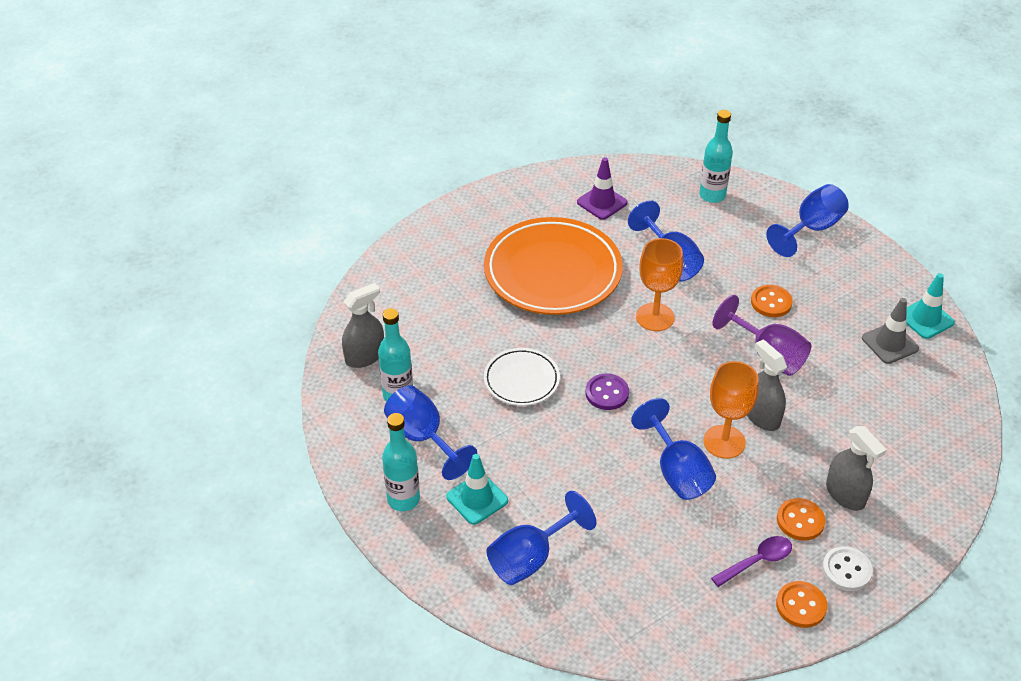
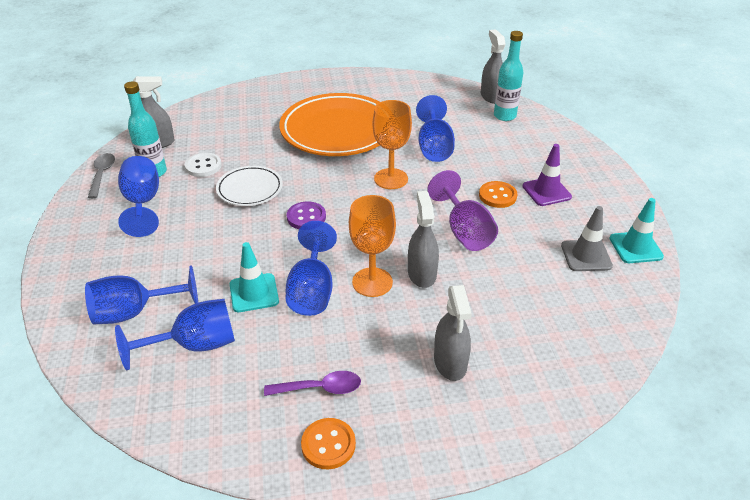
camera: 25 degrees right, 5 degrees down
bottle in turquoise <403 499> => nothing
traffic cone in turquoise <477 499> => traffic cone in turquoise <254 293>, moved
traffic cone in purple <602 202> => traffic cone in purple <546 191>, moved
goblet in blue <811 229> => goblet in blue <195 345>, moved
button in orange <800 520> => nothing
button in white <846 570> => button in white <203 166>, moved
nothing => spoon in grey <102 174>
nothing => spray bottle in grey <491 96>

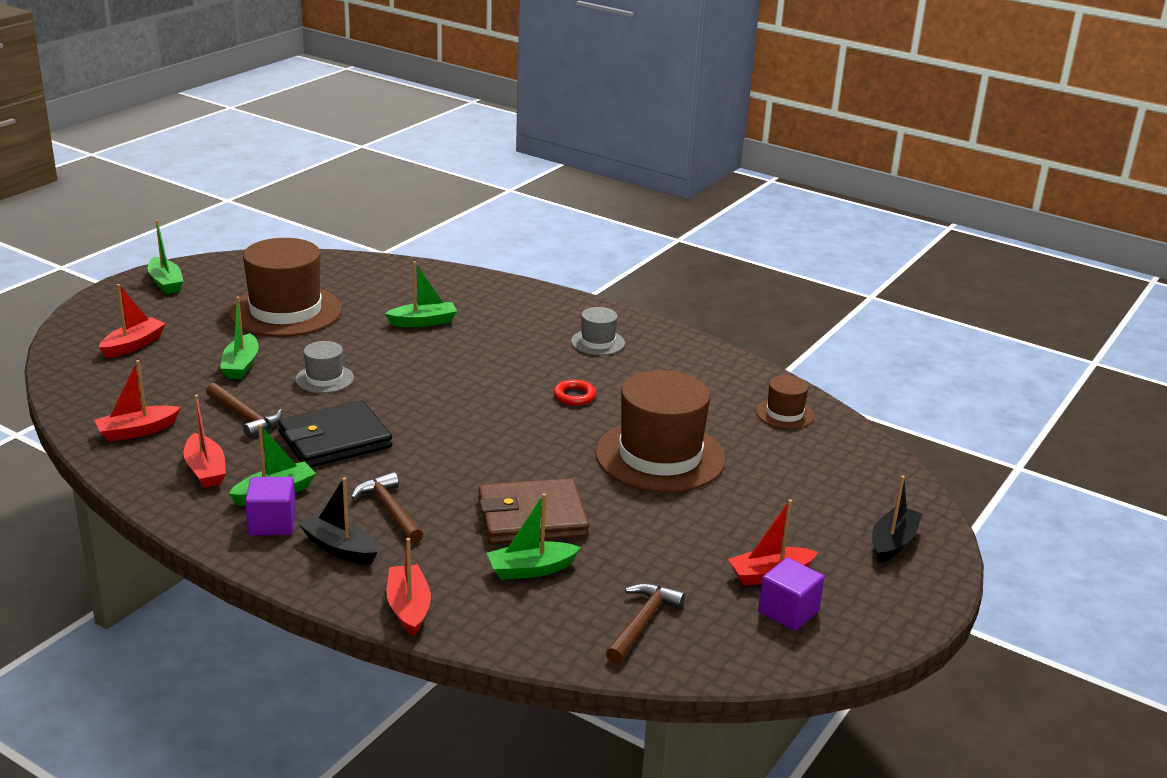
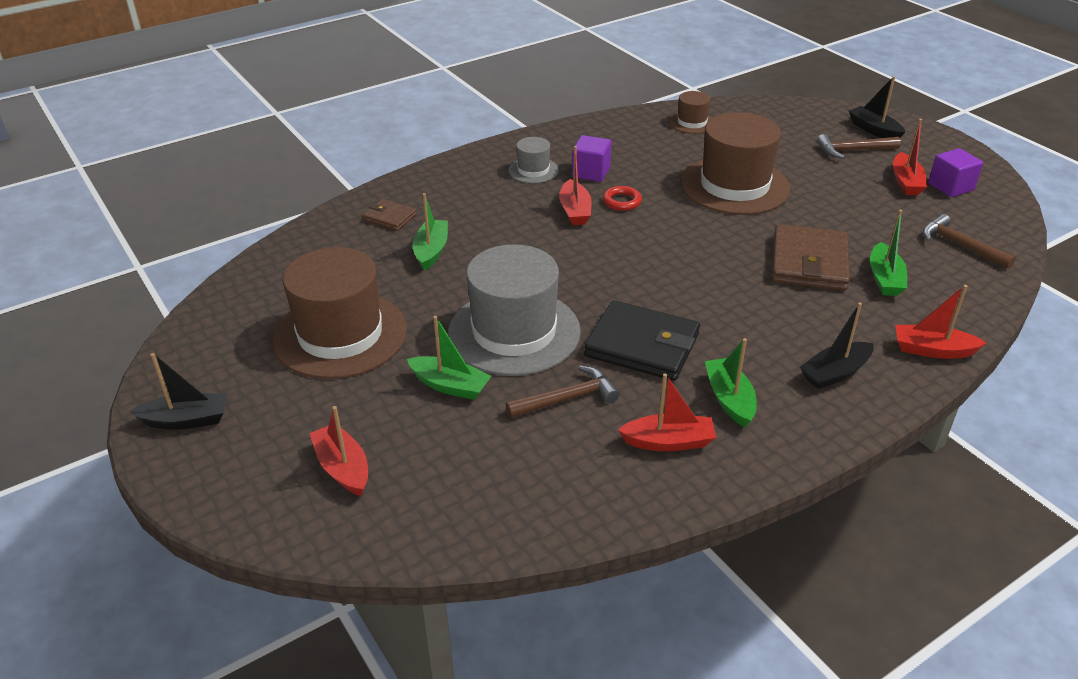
camera: 65 degrees left, 10 degrees up
boat in red <137 431> => boat in red <575 211>, moved
boat in green <166 283> => boat in black <186 420>
cube in purple <272 523> => cube in purple <591 172>, moved
wallet in black <335 440> => wallet in black <642 345>, 60 degrees counterclockwise
hat in grey <324 379> => hat in grey <514 332>, x2.10
hammer in brown <390 510> => hammer in brown <853 150>, moved
nothing => wallet in brown <390 217>

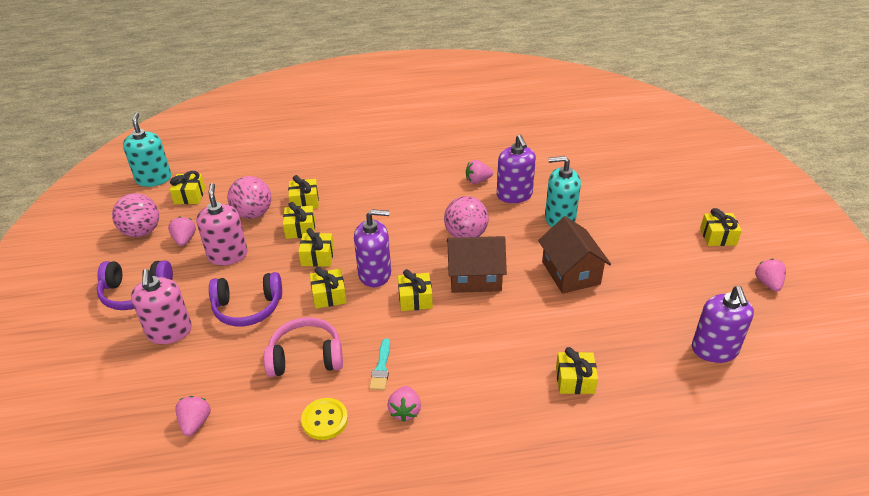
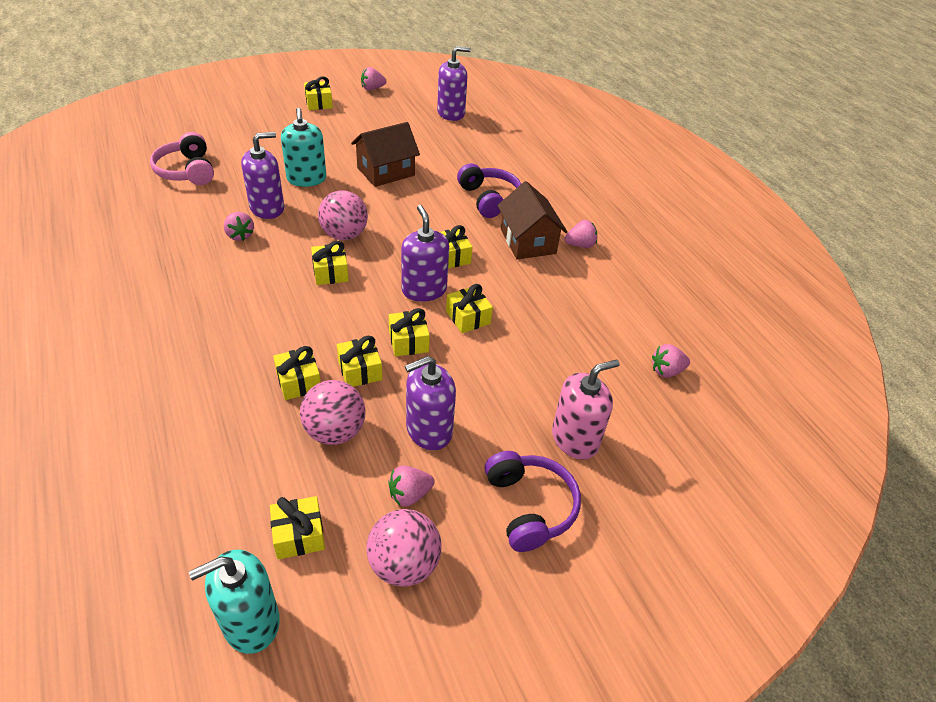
camera: 110 degrees left, 5 degrees up
soap dispenser in pink <228 255> => soap dispenser in purple <429 430>
headphones in purple <248 308> => headphones in purple <489 199>, moved
headphones in pink <306 357> => headphones in pink <187 171>, moved
button in yellow <325 420> => nothing
brush in turquoise <381 368> => nothing
house in brown <475 277> => house in brown <528 241>, moved
gift in yellow <575 380> => gift in yellow <330 272>, moved

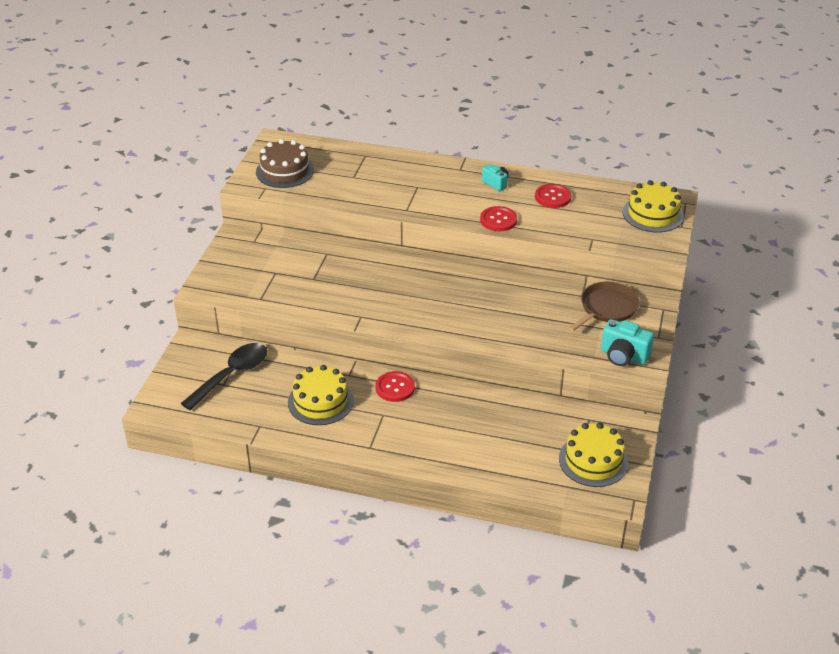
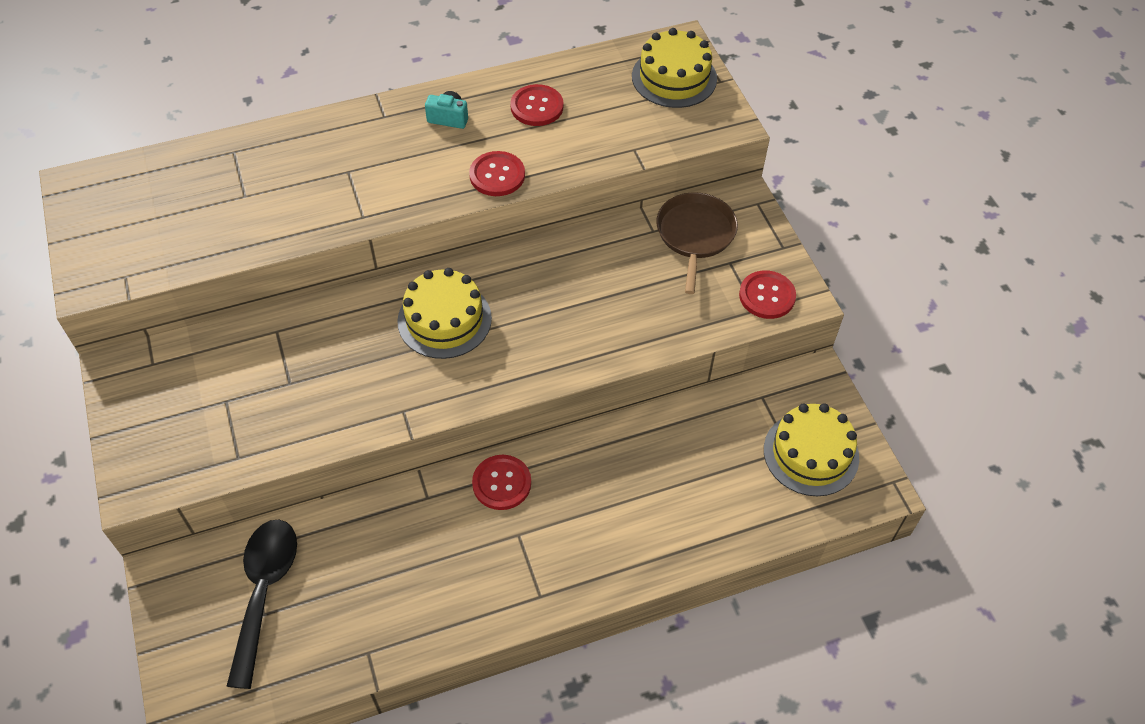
camera: 35 degrees left, 15 degrees up
cake in brown <285 171> => nothing
cake in yellow <320 401> => cake in yellow <444 319>, moved
camera in turquoise <623 356> => button in red <767 296>

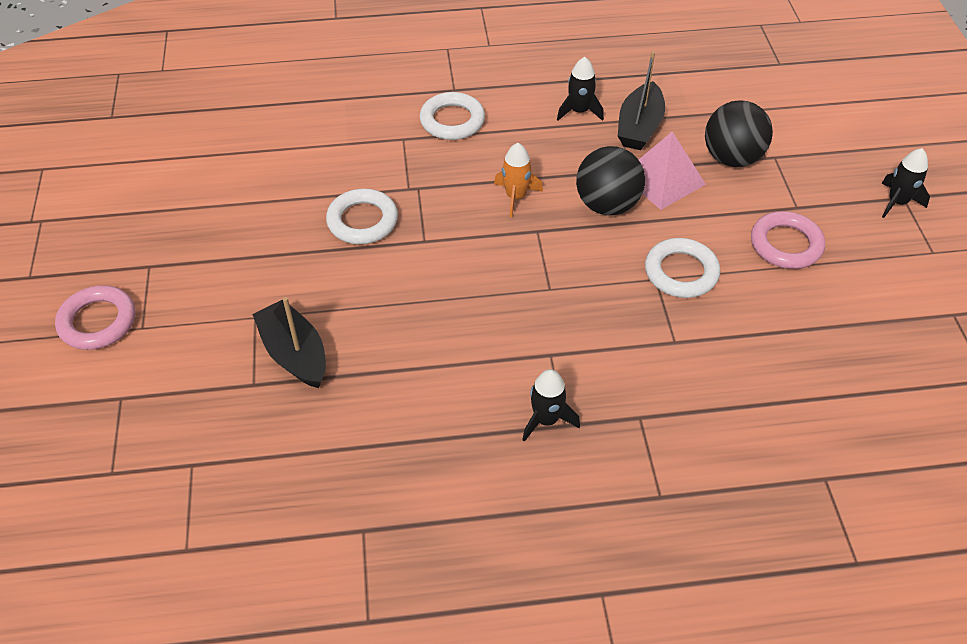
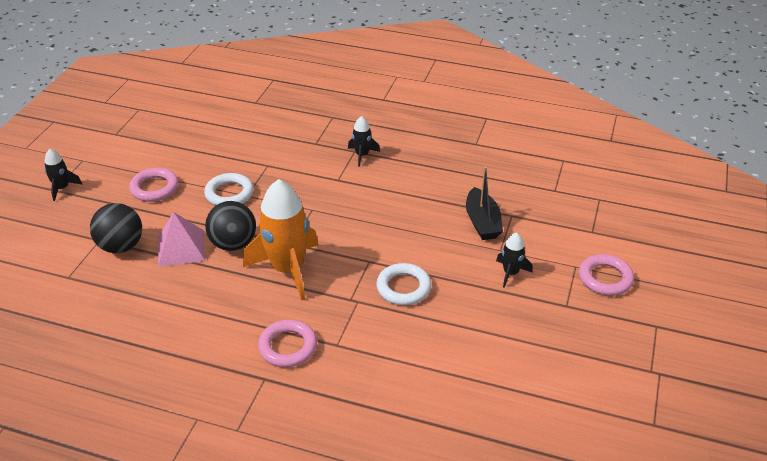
camera: 155 degrees left, 10 degrees down
ring in white <452 121> => ring in pink <288 347>
rocket in orange <516 197> => rocket in orange <287 269>, x2.10
rocket in black <579 111> => rocket in black <511 273>, moved
boat in black <639 127> => nothing

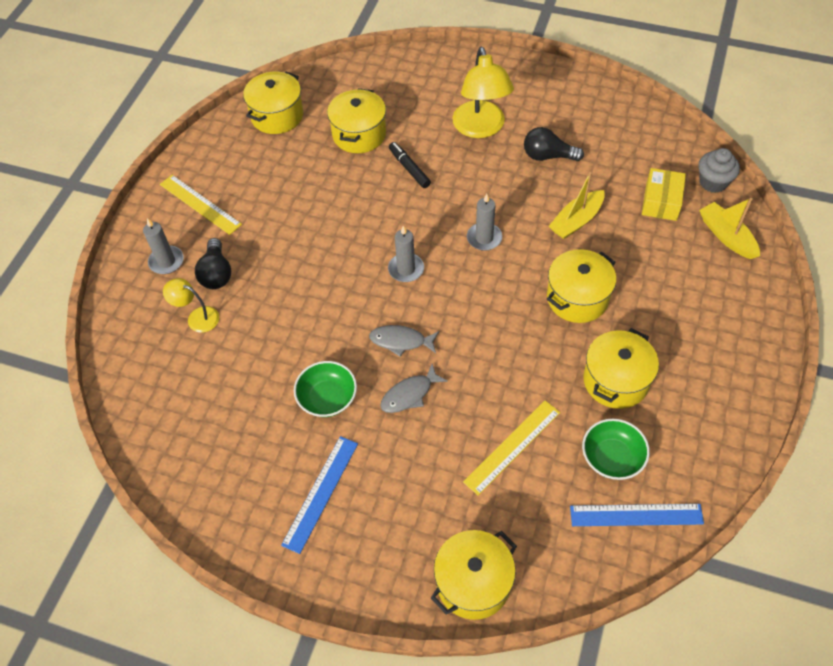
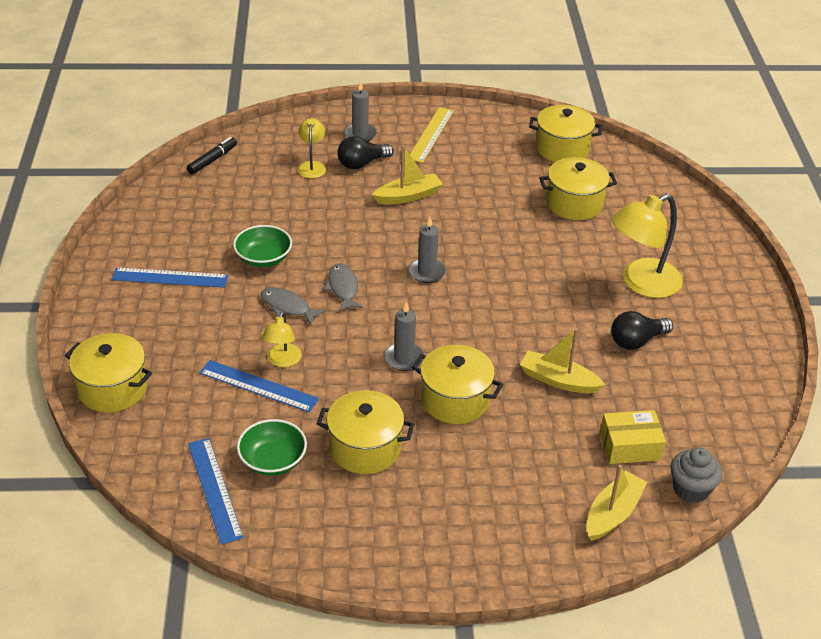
camera: 65 degrees right, 15 degrees down
marker in black <409 168> => marker in black <212 160>, moved
ruler in yellow <512 447> => ruler in blue <258 386>
candle in grey <484 238> => candle in grey <404 358>, moved
light bulb in black <548 156> => light bulb in black <636 341>, 105 degrees counterclockwise
nothing => lamp in yellow <282 361>
nothing => boat in yellow <408 196>

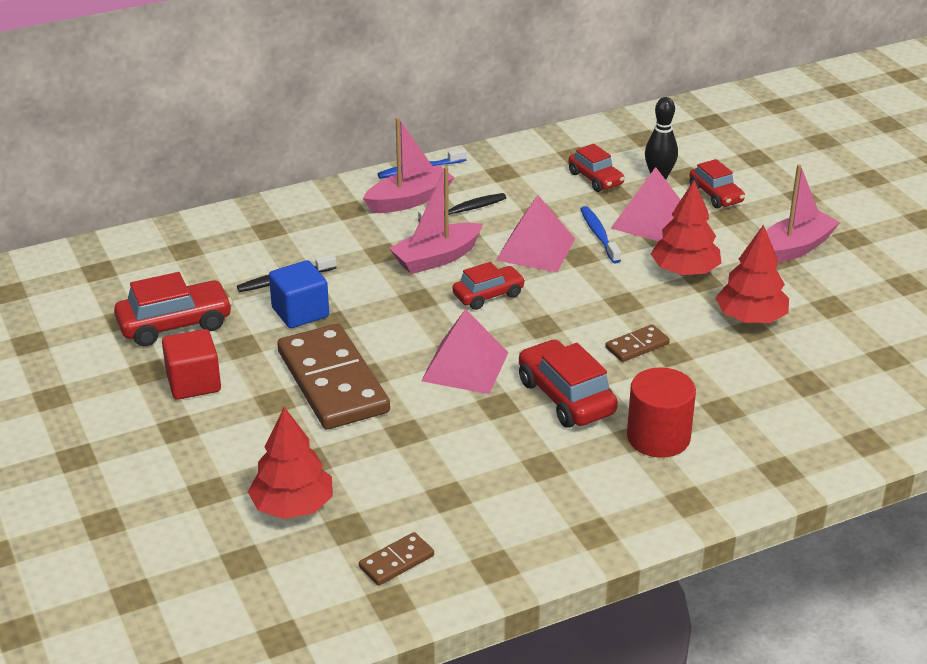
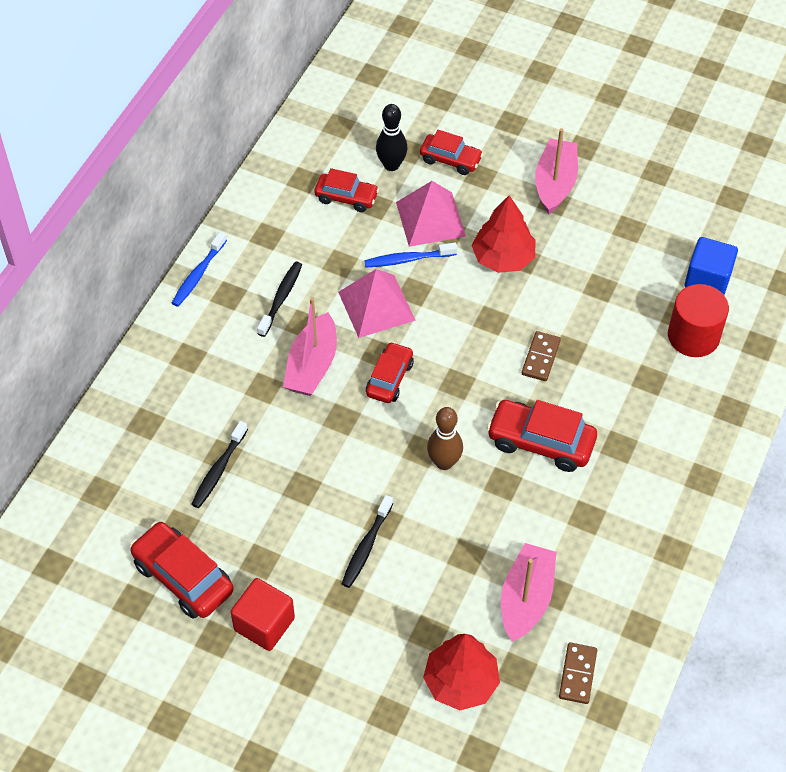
camera: 40 degrees left, 20 degrees up
car in red <175 324> => car in red <183 577>, 75 degrees counterclockwise
cube in blue <300 312> => cube in blue <707 280>, moved
domino in brown <332 382> => toothbrush in black <366 547>
boat in pink <409 200> => boat in pink <526 599>, moved
pyramid in pink <465 366> => bowling pin in brown <444 462>
toothbrush in blue <599 235> => toothbrush in blue <407 259>, 45 degrees counterclockwise
cylinder in red <658 437> => cylinder in red <693 336>, moved
tree in red <750 318> => nothing

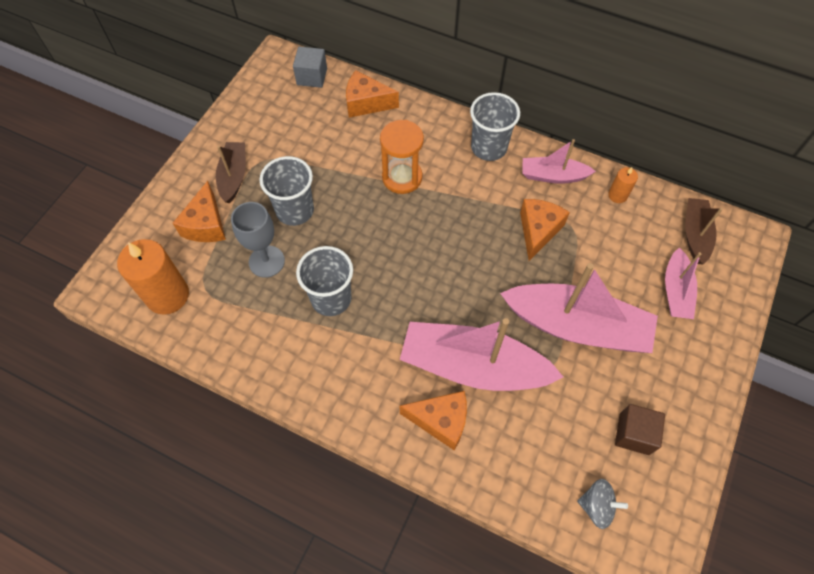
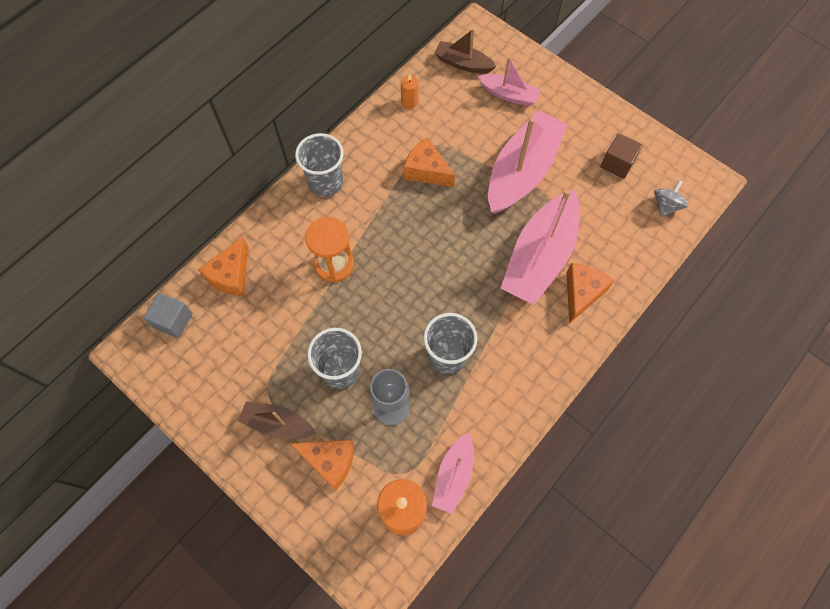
camera: 75 degrees left, 5 degrees up
boat in pink <553 176> => boat in pink <453 475>, moved

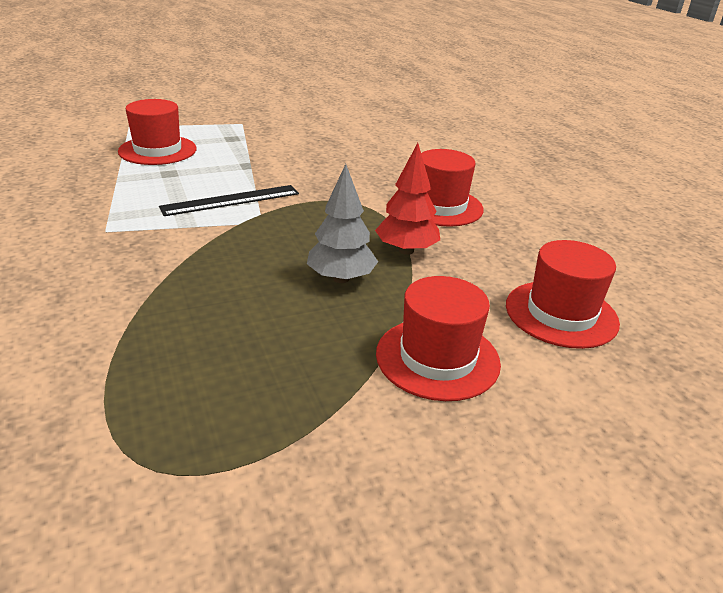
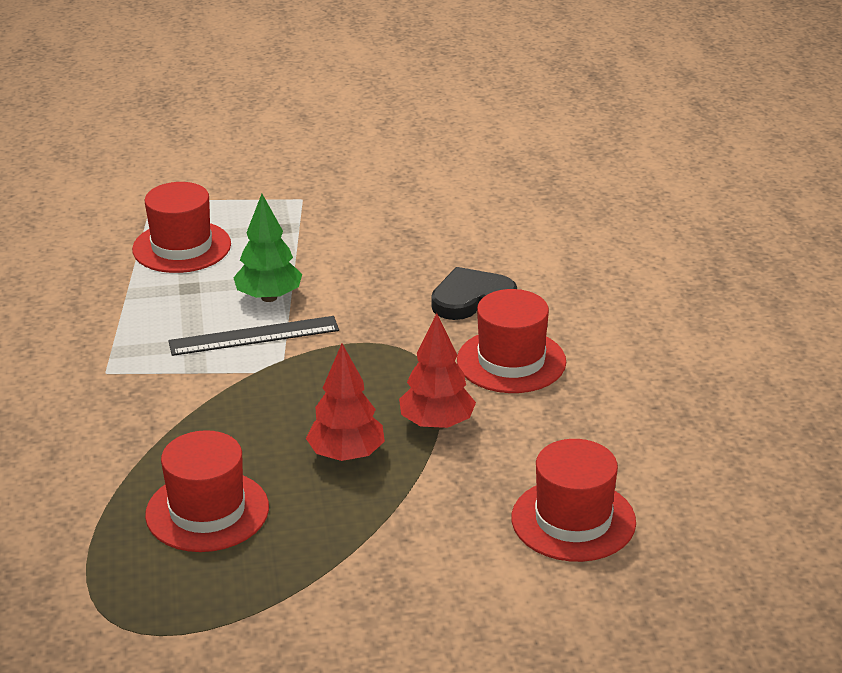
camera: 15 degrees right, 0 degrees up
tree in grey <341 278> => tree in red <346 455>
hat in red <437 358> => hat in red <207 511>, moved
nothing => tree in green <269 297>
nothing => heart in black <471 299>

